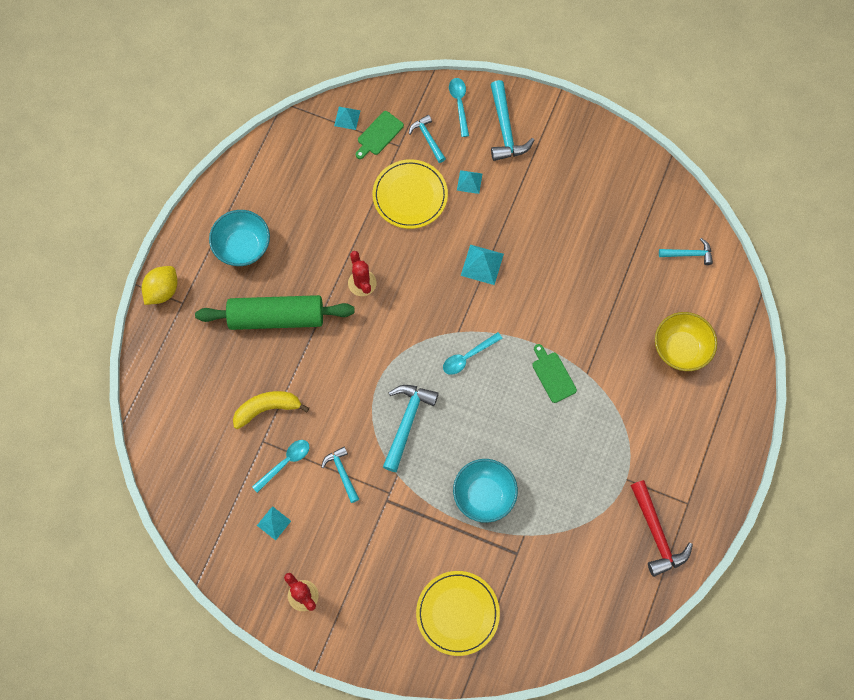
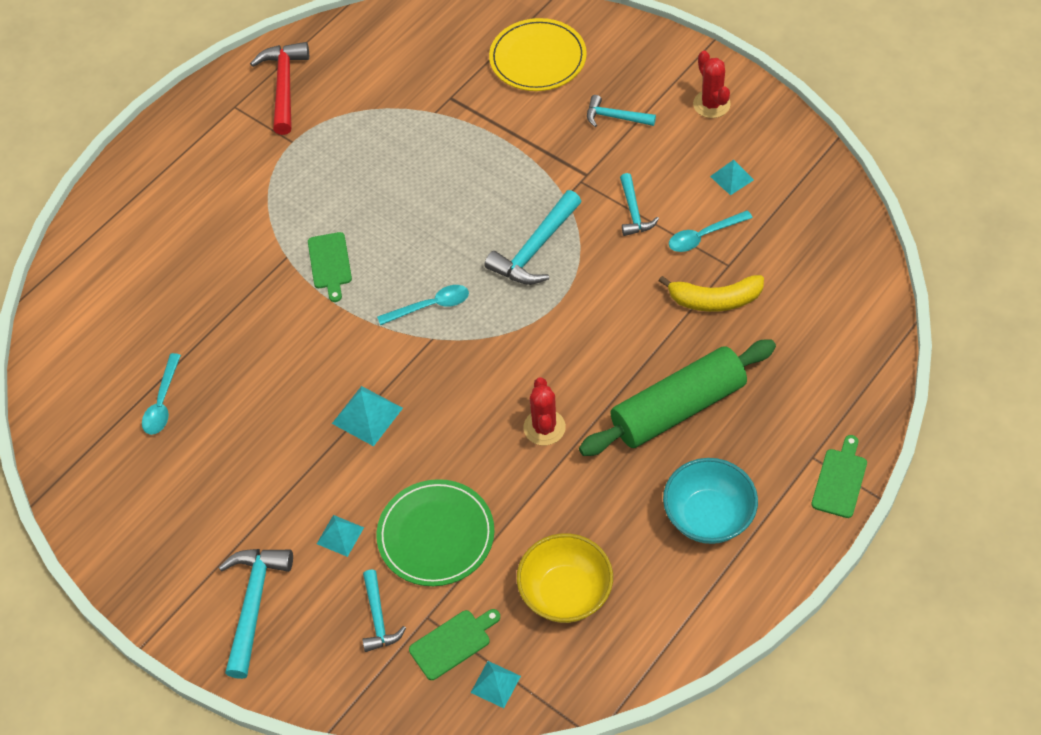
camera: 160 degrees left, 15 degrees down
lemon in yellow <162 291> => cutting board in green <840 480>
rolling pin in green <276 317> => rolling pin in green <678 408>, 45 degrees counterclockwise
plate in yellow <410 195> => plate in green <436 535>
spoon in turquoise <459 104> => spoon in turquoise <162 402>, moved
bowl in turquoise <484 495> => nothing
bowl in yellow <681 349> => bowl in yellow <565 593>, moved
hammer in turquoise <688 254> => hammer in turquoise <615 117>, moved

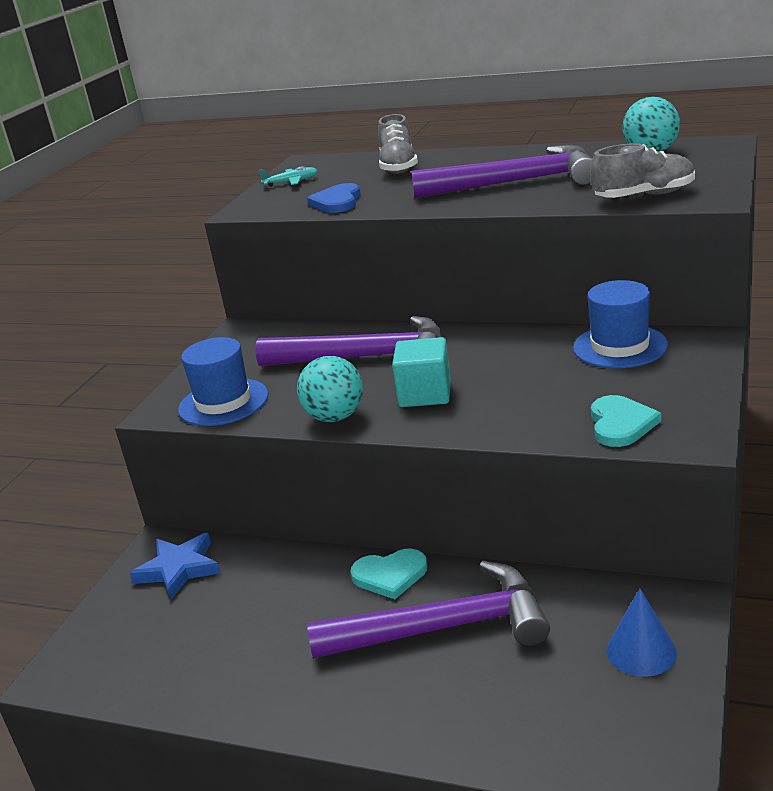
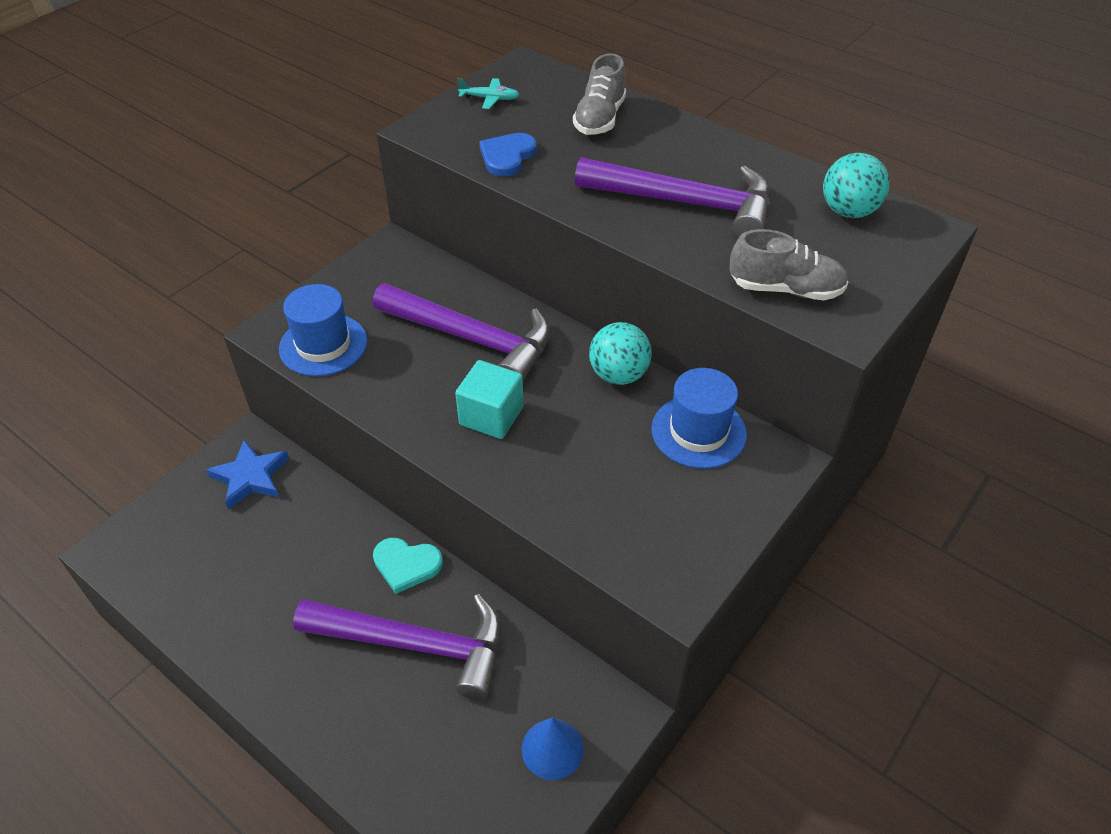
camera: 15 degrees right, 20 degrees up
ball in turquoise <335 417> => ball in turquoise <618 375>, moved
heart in turquoise <621 424> => nothing

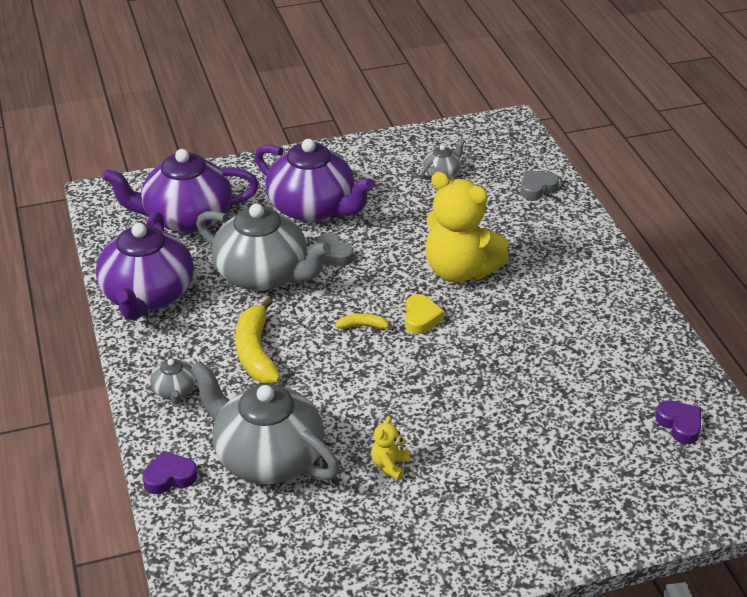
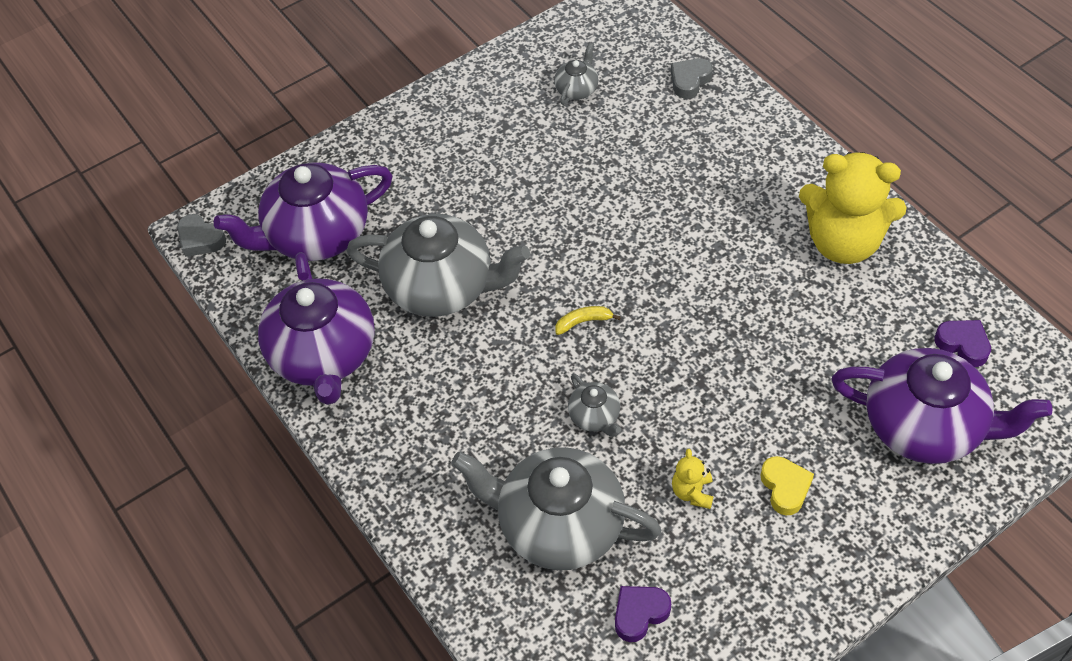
camera: 15 degrees left, 15 degrees up
heart in purple <169 477> => heart in purple <639 614>, moved
teapot in grey <175 391> => teapot in grey <595 416>, moved
banana in yellow <255 352> => nothing
teapot in purple <313 208> => teapot in purple <926 426>, moved
heart in grey <332 254> => heart in grey <200 239>, moved
heart in yellow <421 318> => heart in yellow <785 487>, moved
teddy bear in yellow <460 270> => teddy bear in yellow <843 242>, moved

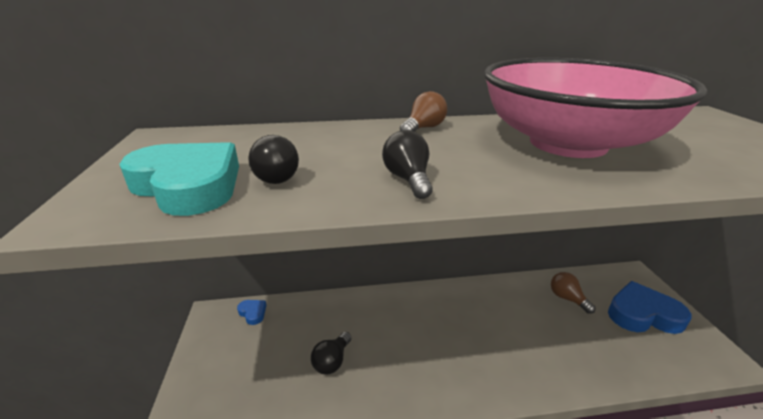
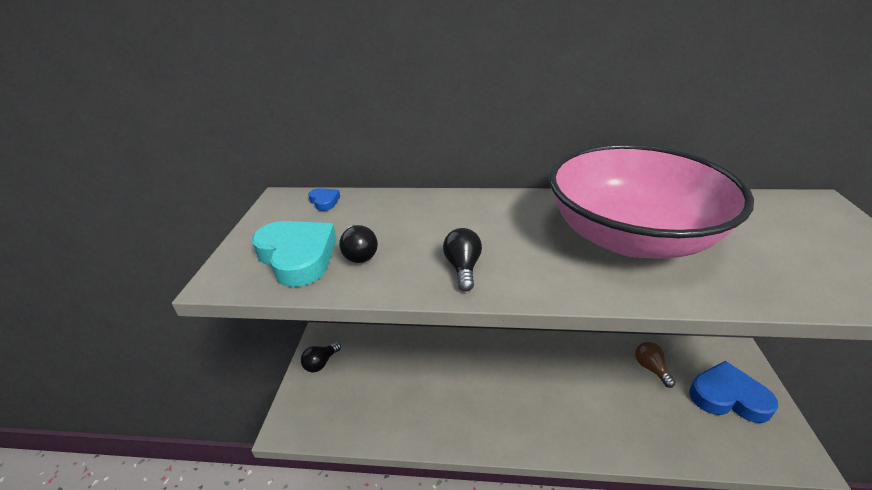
camera: 15 degrees right, 5 degrees up
heart in blue <253 313> => heart in blue <324 201>, moved
light bulb in black <332 361> => light bulb in black <321 363>, moved
light bulb in brown <423 128> => nothing

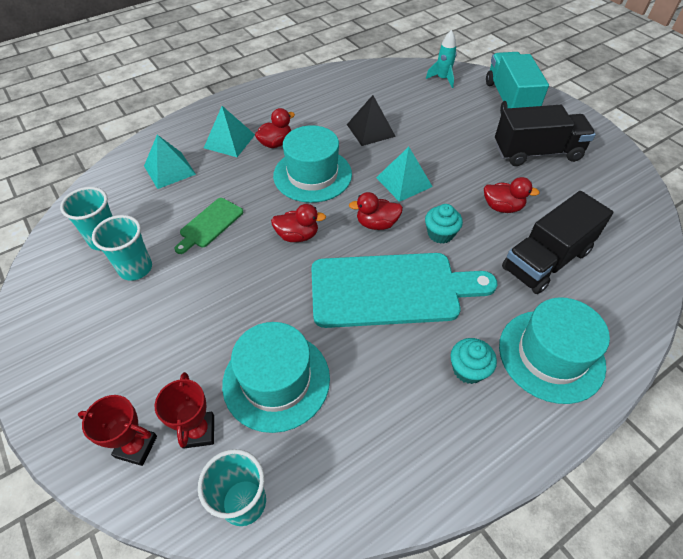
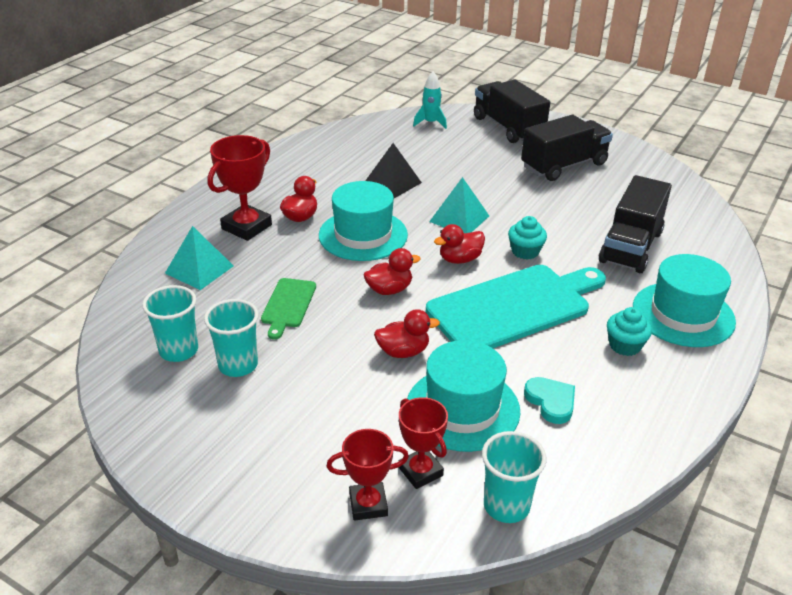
camera: 25 degrees left, 15 degrees down
pyramid in turquoise <229 141> => trophy in red <246 227>
duck in red <502 207> => duck in red <403 351>, moved
truck in turquoise <509 100> => truck in black <508 127>
nothing => heart in turquoise <551 401>

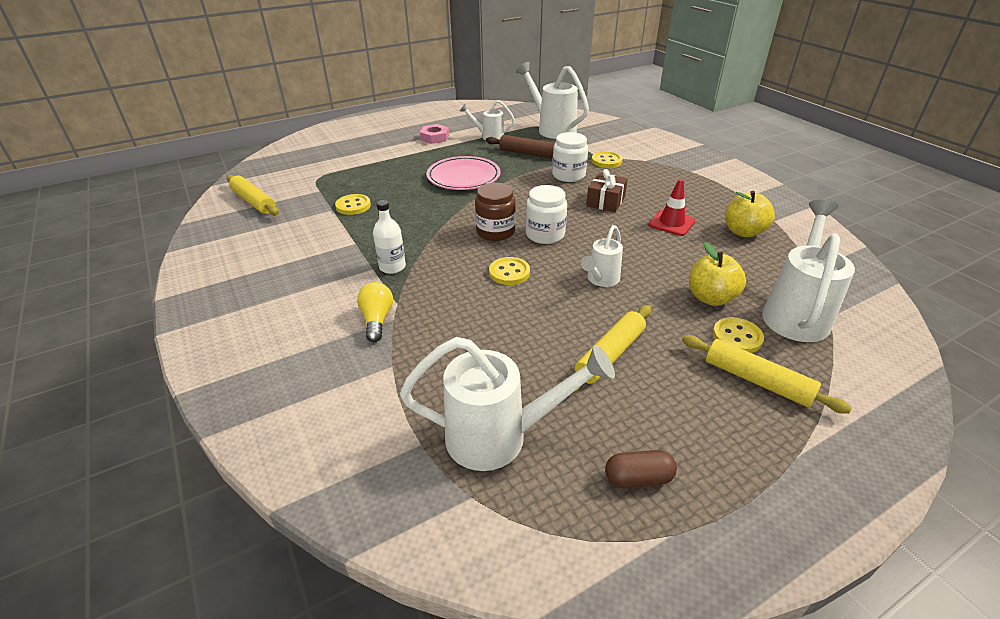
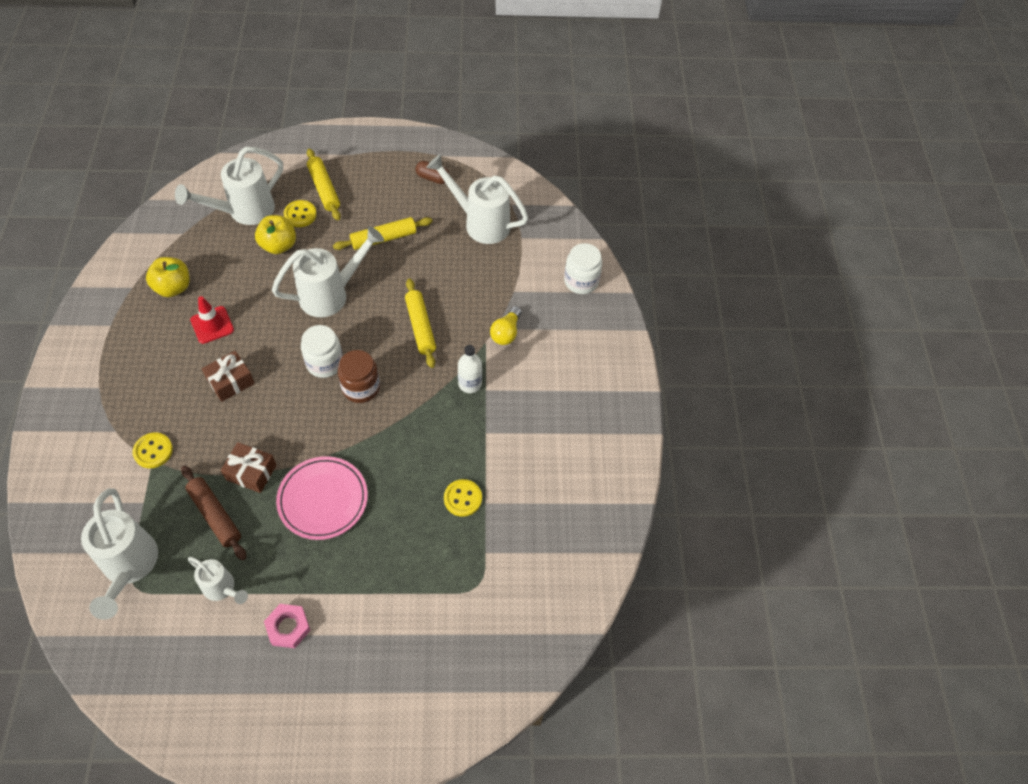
camera: 155 degrees left, 20 degrees up
rolling pin in yellow <254 201> => rolling pin in yellow <420 327>, moved
button in yellow <509 272> => nothing
jar in white <568 175> => jar in white <581 281>, moved
watering can in white <600 280> => watering can in white <331 294>, x1.76
nothing => gift in brown <251 472>

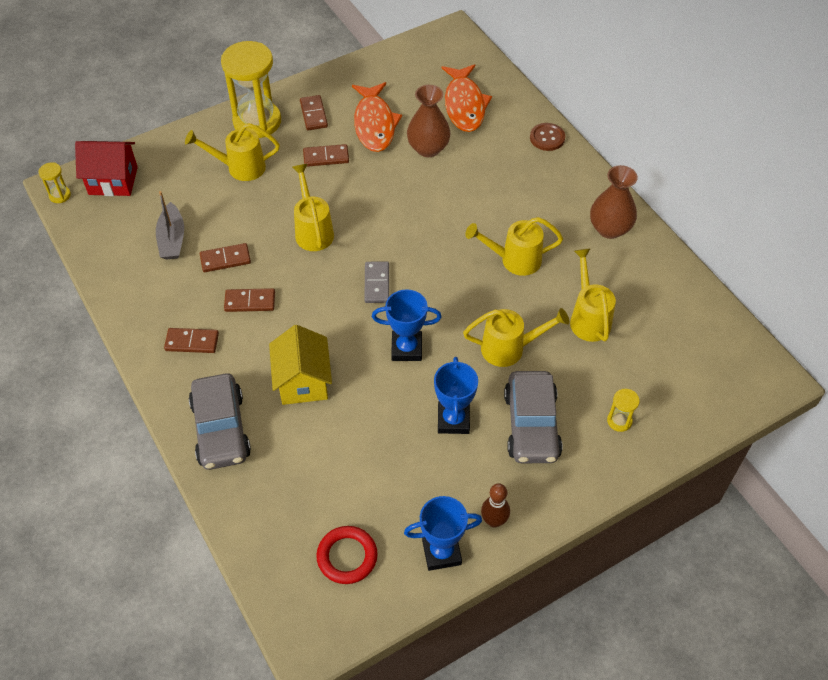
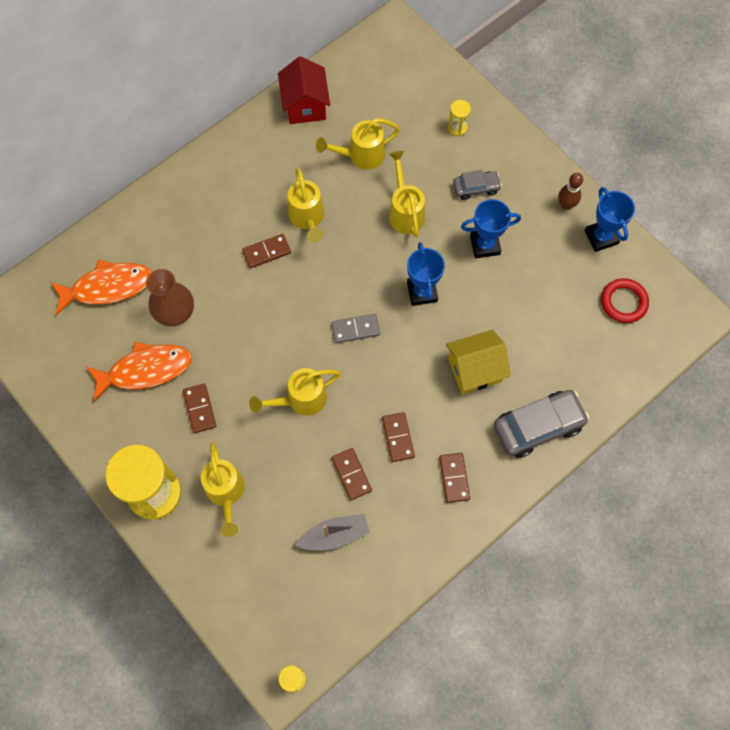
camera: 100 degrees left, 15 degrees up
house in red <113 181> => house in red <305 105>, moved
domino in brown <313 114> => domino in brown <266 252>, moved
car in grey <531 425> => car in grey <476 188>, x0.56
button in brown <547 138> => nothing
vase in brown <609 229> => nothing

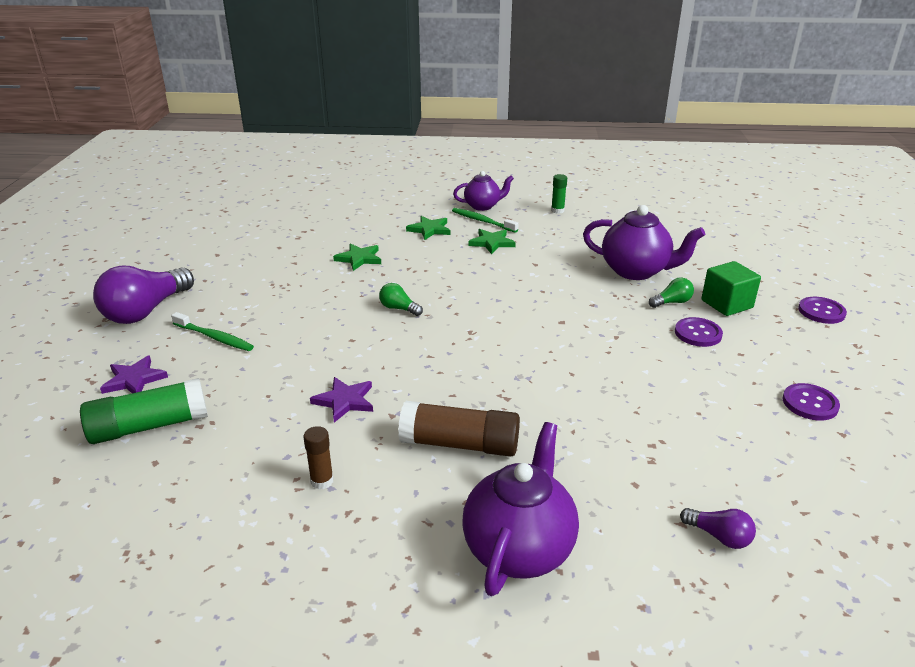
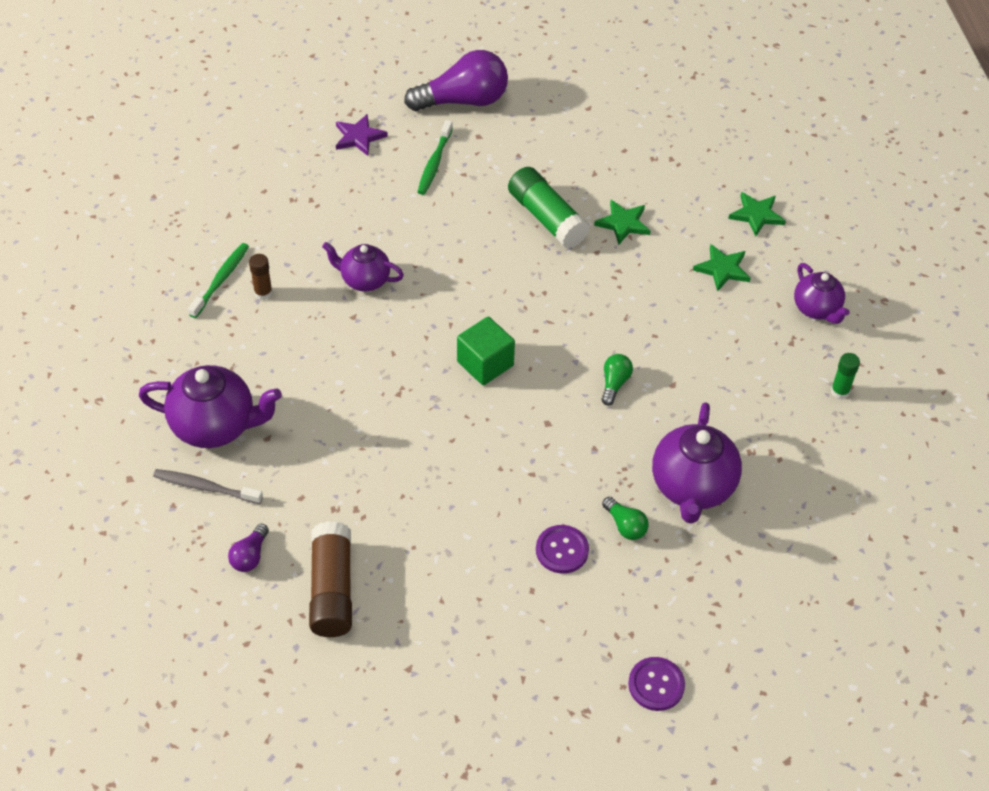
camera: 75 degrees right, 20 degrees up
glue stick in green <149 426> => glue stick in green <547 218>, moved
light bulb in purple <146 311> => light bulb in purple <463 101>, 150 degrees clockwise
star in purple <345 401> => teapot in purple <364 280>
light bulb in green <399 308> => light bulb in green <614 384>, moved
glue stick in brown <460 444> => glue stick in brown <332 589>, moved
toothbrush in green <482 221> => toothbrush in green <221 280>, moved
star in green <492 243> => star in green <756 215>, moved
cube in green <726 304> => cube in green <485 364>, moved
button in purple <810 403> => nothing
nothing => toothbrush in grey <205 487>

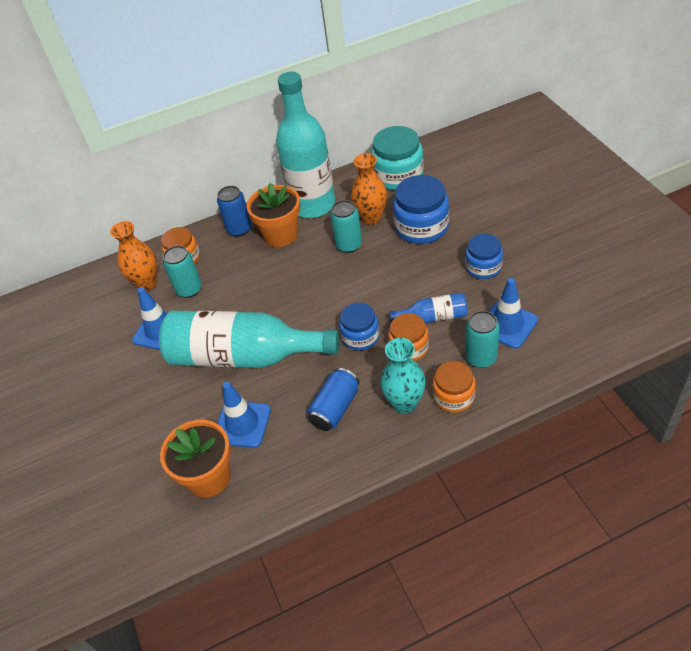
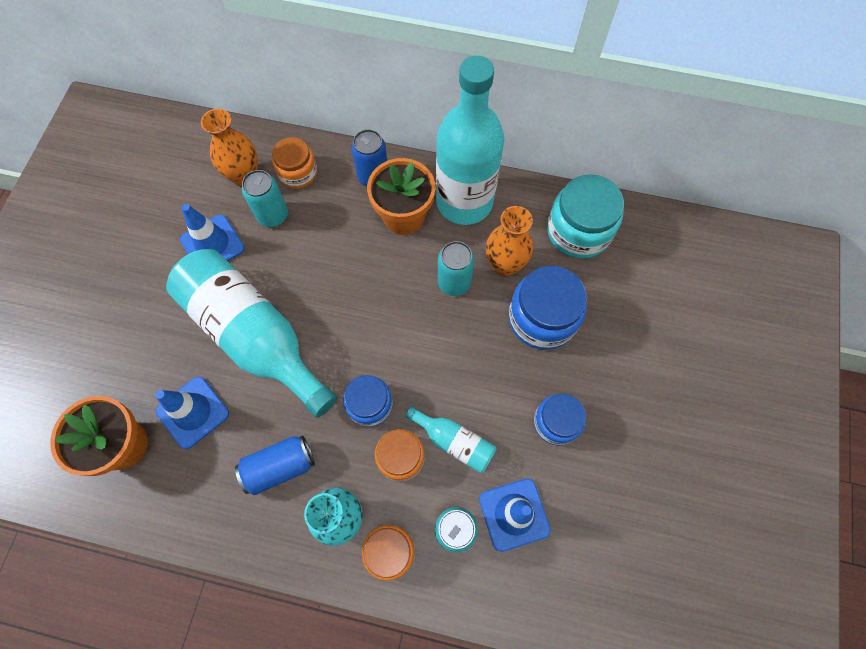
camera: 30 degrees right, 20 degrees up
bottle in blue <433 317> => bottle in turquoise <454 441>

